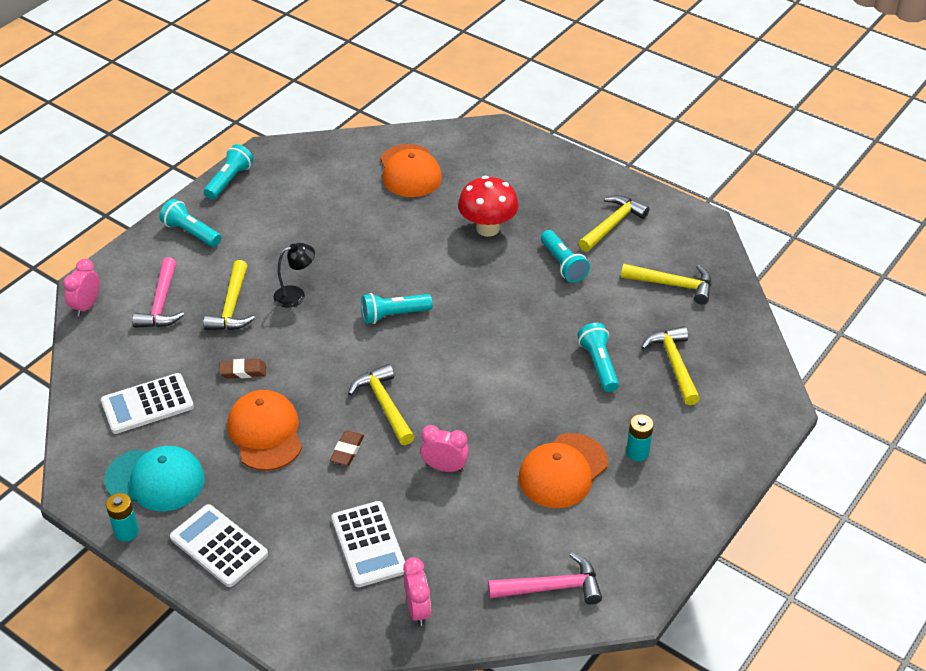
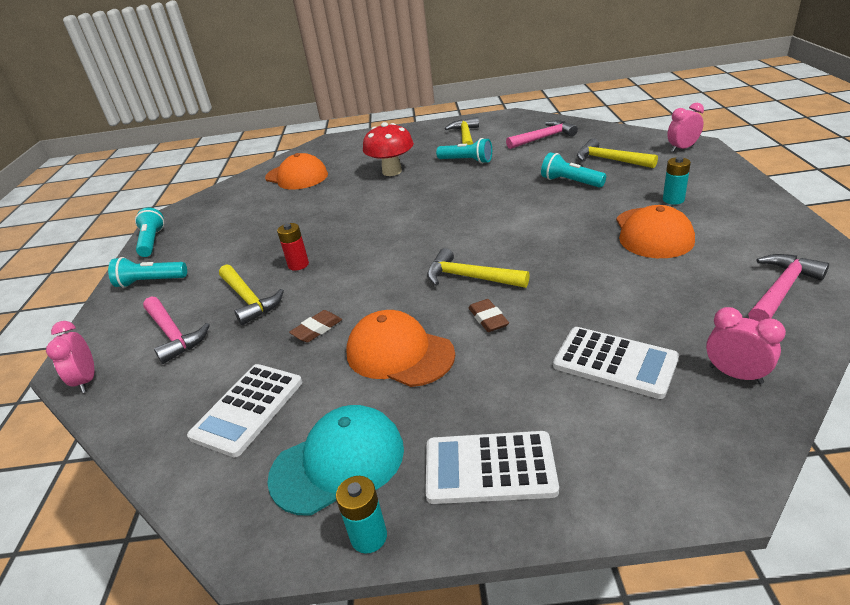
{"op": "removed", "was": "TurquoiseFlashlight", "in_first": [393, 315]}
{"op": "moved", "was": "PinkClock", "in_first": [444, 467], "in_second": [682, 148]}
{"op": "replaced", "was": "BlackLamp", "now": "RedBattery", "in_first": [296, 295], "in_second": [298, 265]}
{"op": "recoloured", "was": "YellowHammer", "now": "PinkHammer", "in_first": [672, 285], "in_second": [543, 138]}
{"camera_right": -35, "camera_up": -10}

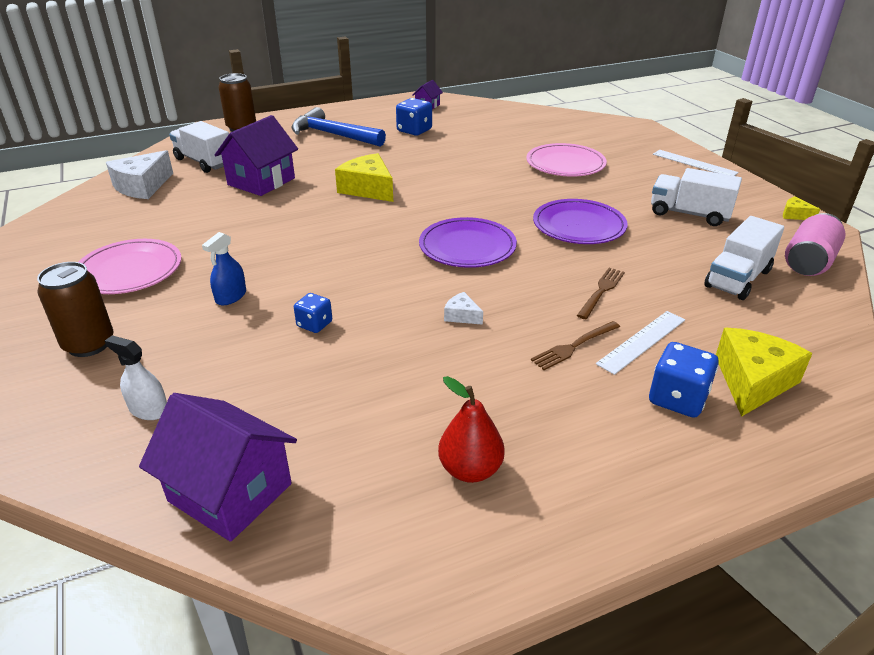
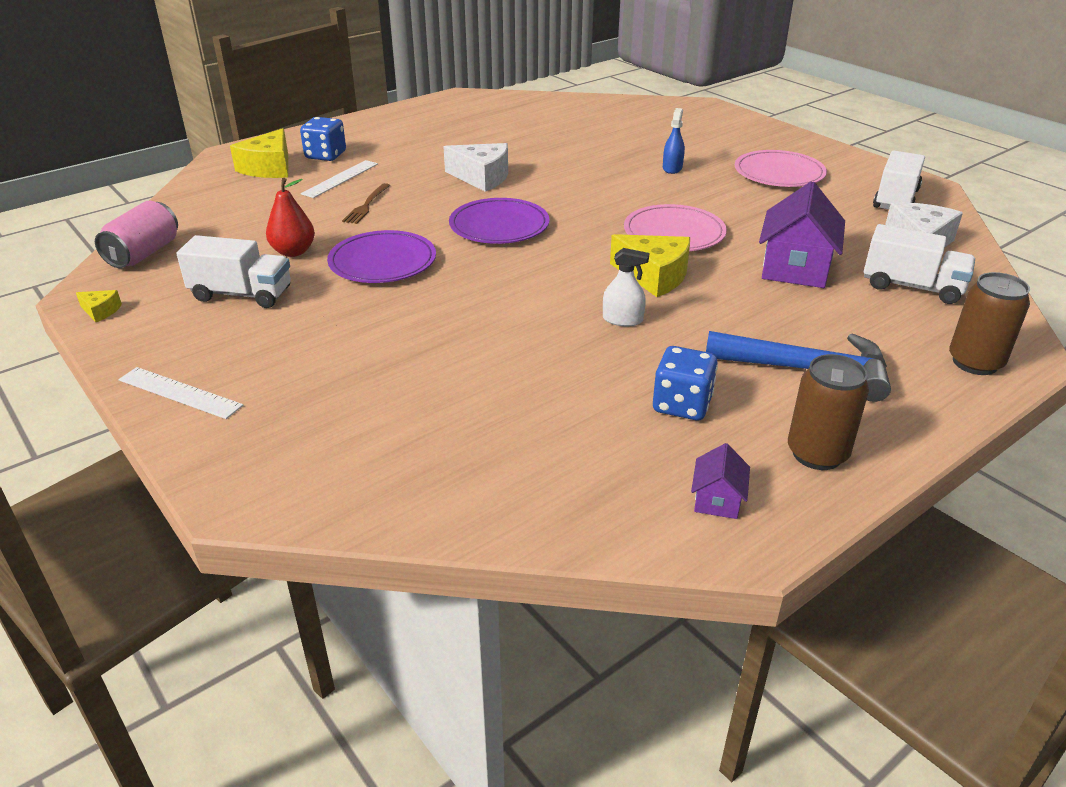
{"op": "removed", "was": "PurpleHouse", "in_first": [230, 492]}
{"op": "removed", "was": "BlueDice", "in_first": [314, 324]}
{"op": "removed", "was": "BrownFork", "in_first": [574, 346]}
{"op": "moved", "was": "BrownCan", "in_first": [89, 344], "in_second": [817, 454]}
{"op": "moved", "was": "WhiteSprayBottle", "in_first": [148, 409], "in_second": [622, 320]}
{"op": "moved", "was": "RedPear", "in_first": [470, 470], "in_second": [293, 252]}
{"op": "moved", "was": "PinkPlate", "in_first": [565, 164], "in_second": [674, 233]}
{"op": "moved", "was": "WhiteTruck", "in_first": [738, 278], "in_second": [895, 199]}
{"op": "resized", "was": "WhiteCheese", "in_first": [461, 316], "in_second": [482, 177], "ratio": 2.08}
{"camera_right": 165, "camera_up": 0}

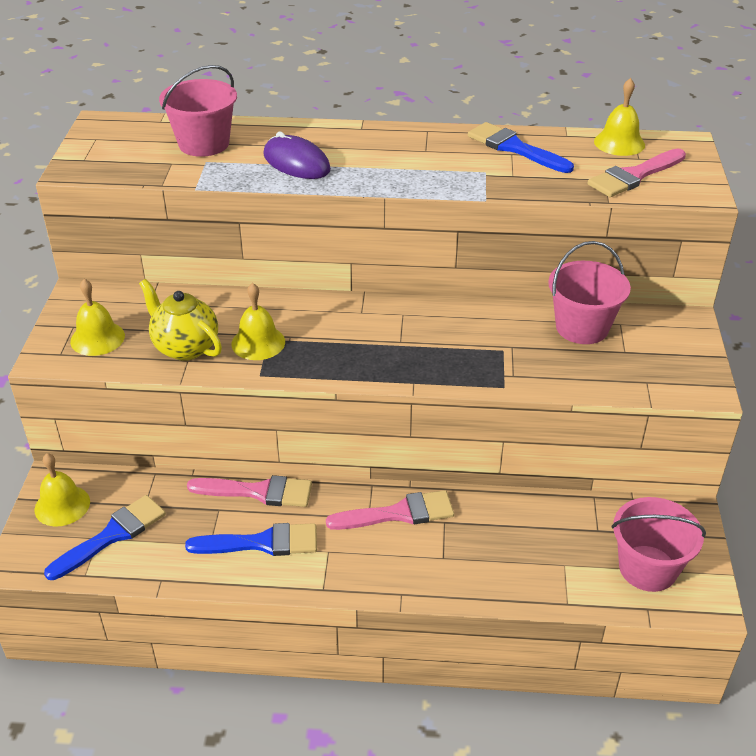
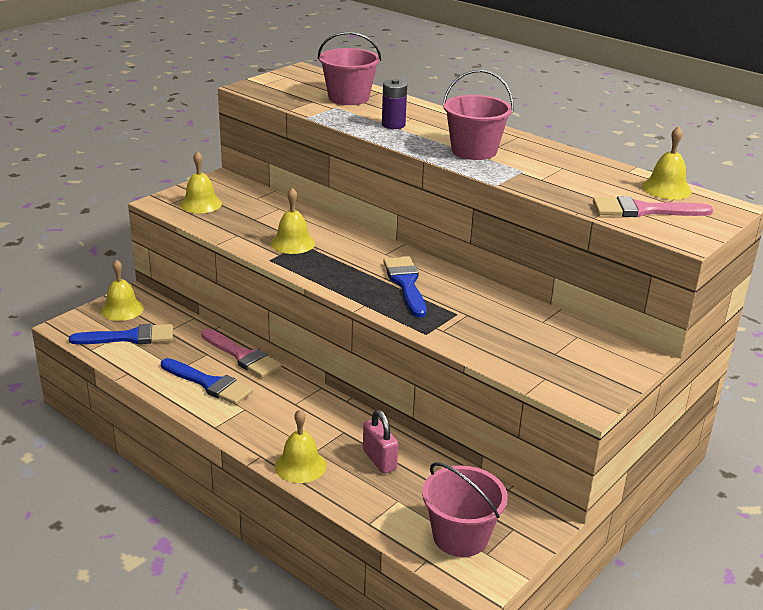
{"op": "removed", "was": "YellowTeapot", "in_first": [185, 347]}
{"op": "removed", "was": "PinkBrush", "in_first": [398, 513]}
{"op": "added", "now": "YellowBell", "in_second": [300, 465]}
{"op": "added", "now": "PinkPadlock", "in_second": [379, 460]}
{"op": "moved", "was": "BlueBrush", "in_first": [515, 148], "in_second": [406, 284]}
{"op": "moved", "was": "PinkBucket", "in_first": [582, 327], "in_second": [474, 151]}
{"op": "replaced", "was": "PurpleMouse", "now": "PurpleBattery", "in_first": [296, 162], "in_second": [393, 125]}
{"camera_right": 35, "camera_up": -10}

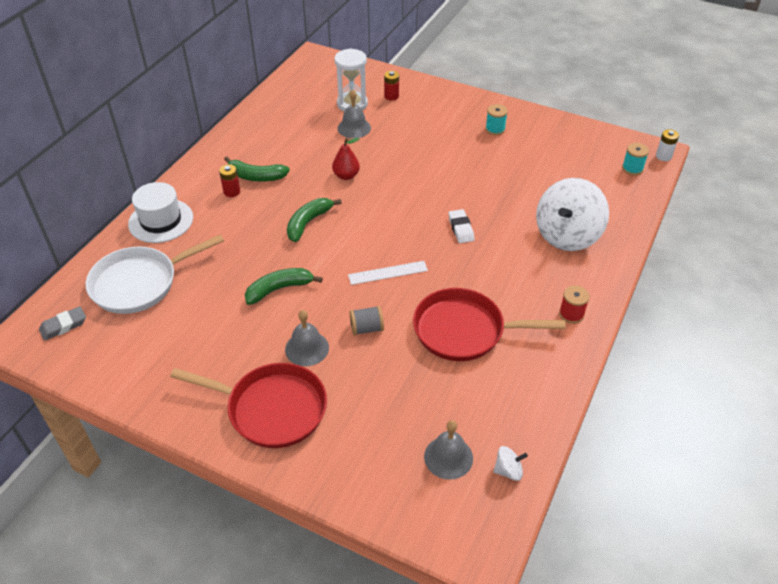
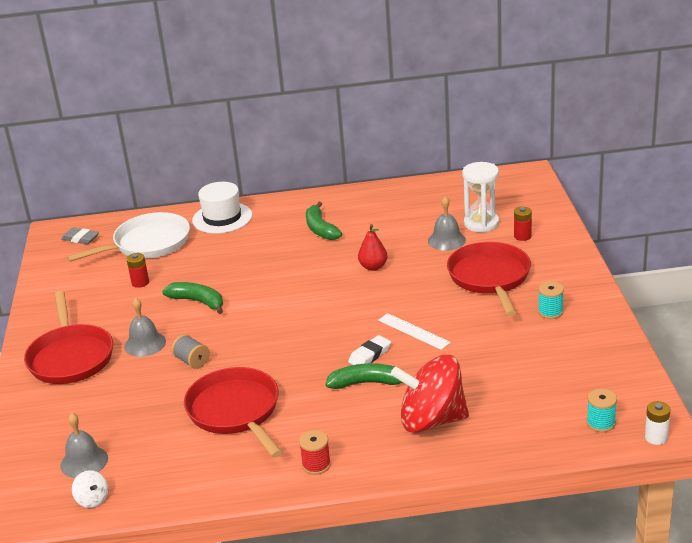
{"op": "added", "now": "RedPan", "in_second": [490, 278]}
{"op": "moved", "was": "RedBattery", "in_first": [232, 192], "in_second": [140, 283]}
{"op": "moved", "was": "GreenBanana", "in_first": [308, 223], "in_second": [367, 383]}
{"op": "moved", "was": "WhiteRuler", "in_first": [388, 273], "in_second": [413, 331]}
{"op": "recoloured", "was": "WhiteSpinningTop", "now": "RedSpinningTop", "in_first": [567, 235], "in_second": [432, 420]}
{"op": "turned", "was": "WhitePan", "in_first": [139, 283], "in_second": [148, 244], "clockwise": 120}
{"camera_right": 60, "camera_up": -15}

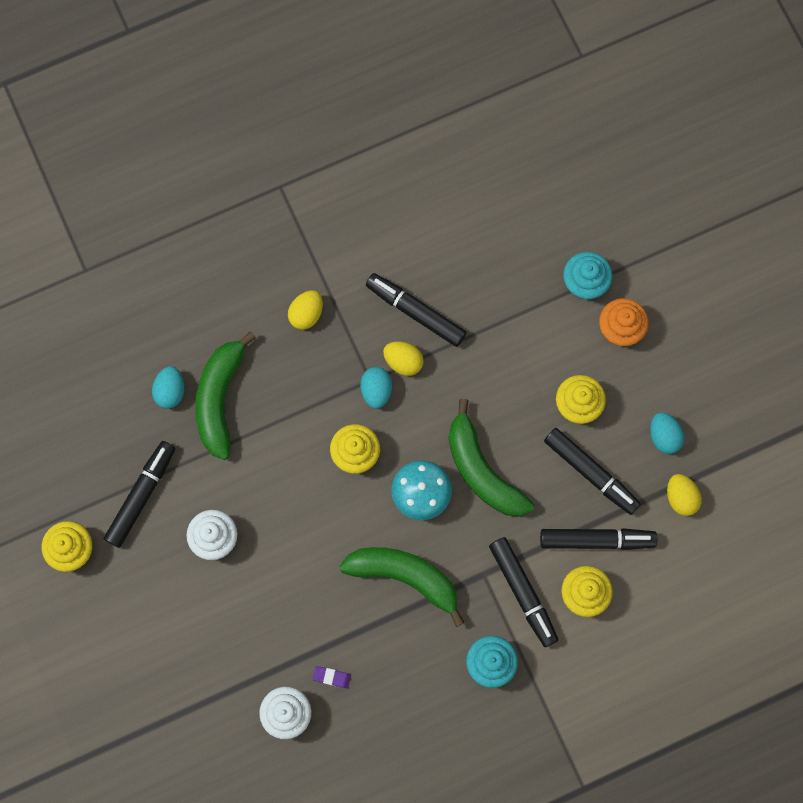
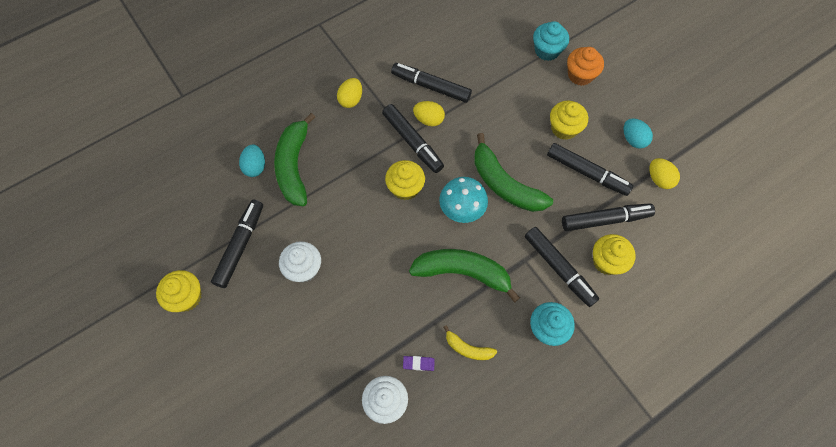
{"op": "added", "now": "YellowBanana", "in_second": [468, 348]}
{"op": "replaced", "was": "TurquoiseEgg", "now": "BlackMarker", "in_first": [376, 390], "in_second": [412, 142]}
{"camera_right": -10, "camera_up": -10}

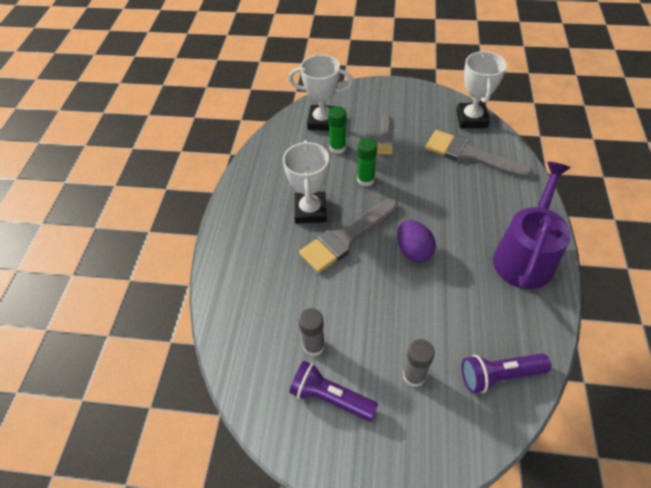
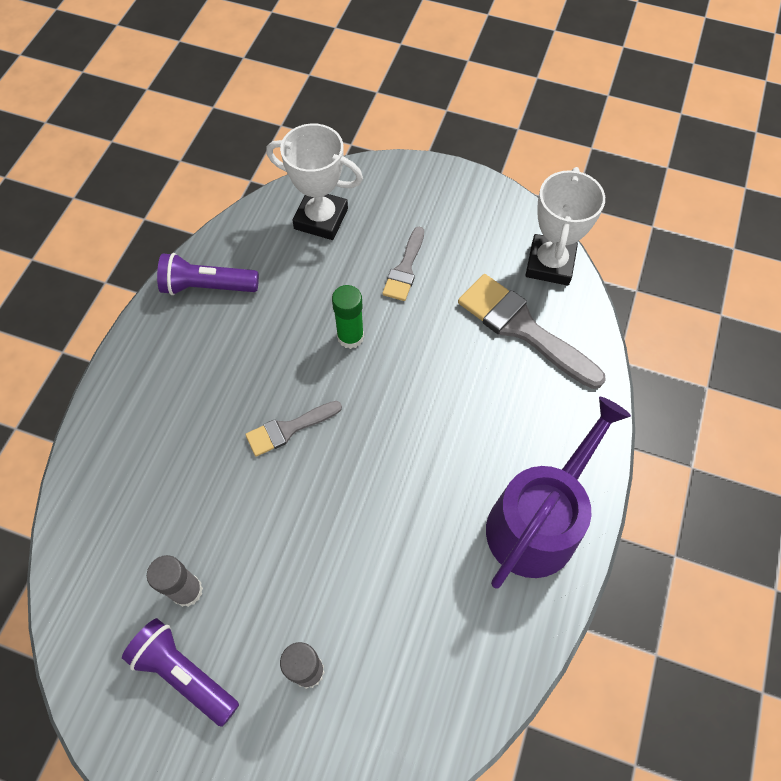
{"op": "removed", "was": "WhiteTrophy", "in_first": [310, 211]}
{"op": "removed", "was": "GreenGlueStick", "in_first": [337, 148]}
{"op": "removed", "was": "PurpleEgg", "in_first": [413, 251]}
{"op": "moved", "was": "PurpleFlashlight", "in_first": [499, 375], "in_second": [207, 286]}
{"op": "resized", "was": "GreyBrush", "in_first": [346, 238], "in_second": [288, 429], "ratio": 0.57}
{"camera_right": 10, "camera_up": 10}

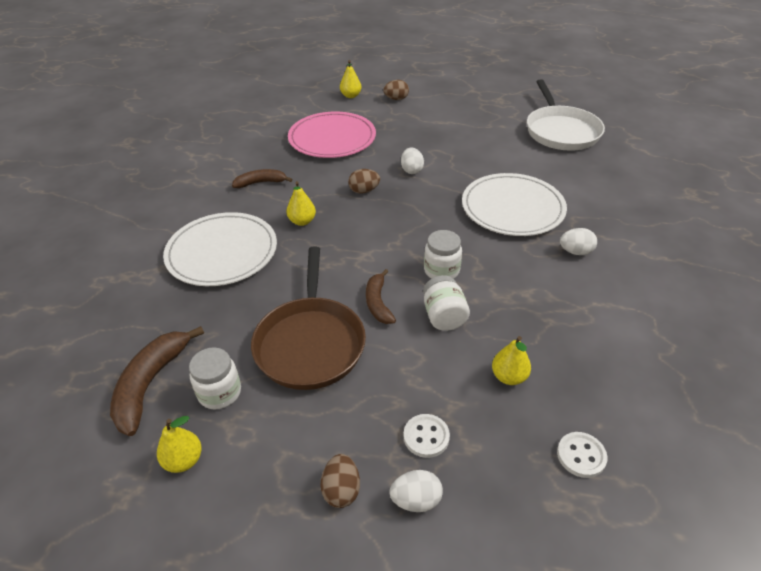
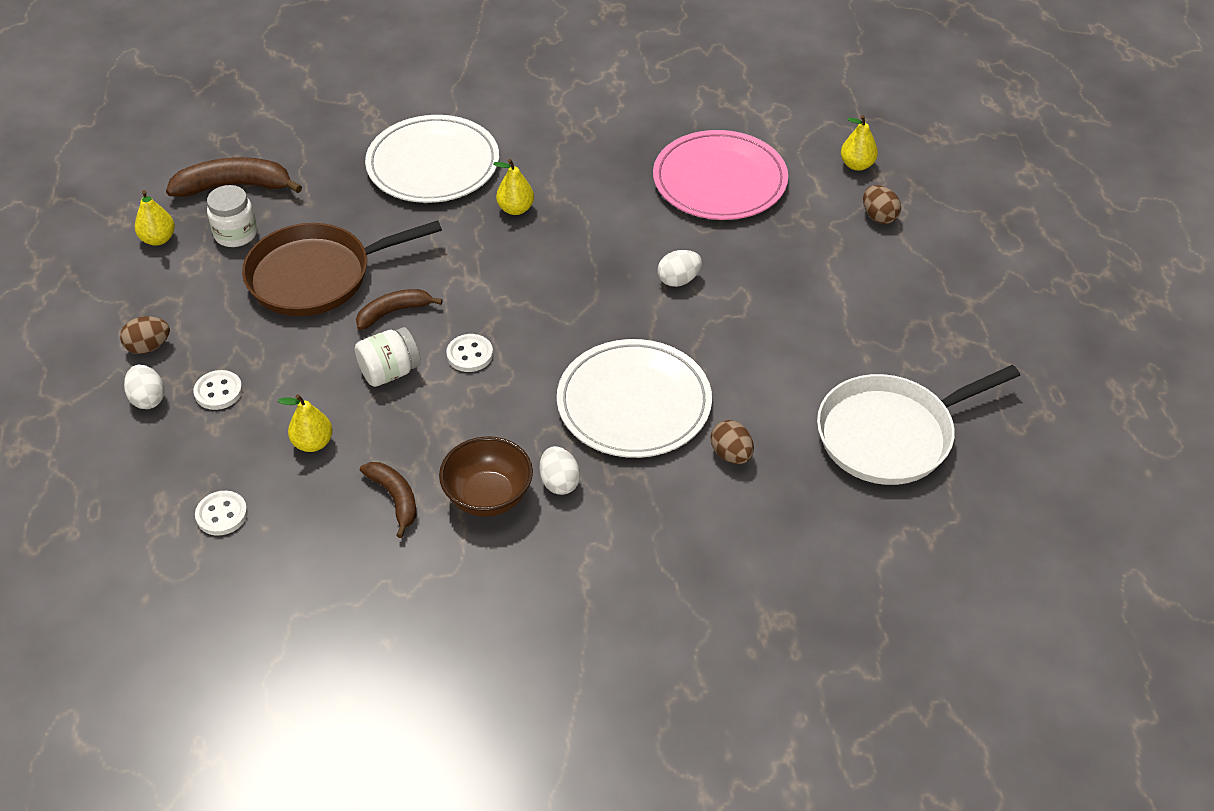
{"op": "added", "now": "BrownBowl", "in_second": [488, 496]}
{"op": "moved", "was": "BrownBanana", "in_first": [261, 183], "in_second": [395, 498]}
{"op": "moved", "was": "BrownEgg", "in_first": [364, 191], "in_second": [731, 454]}
{"op": "replaced", "was": "WhiteJar", "now": "WhiteButton", "in_first": [441, 270], "in_second": [470, 354]}
{"camera_right": 70, "camera_up": 5}

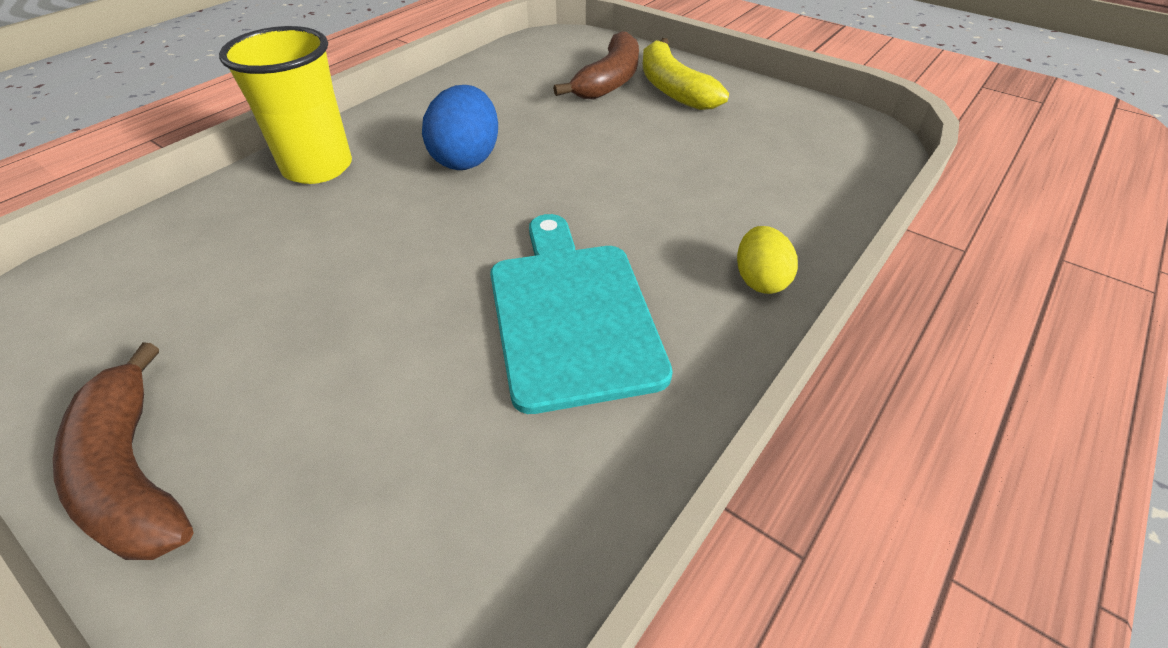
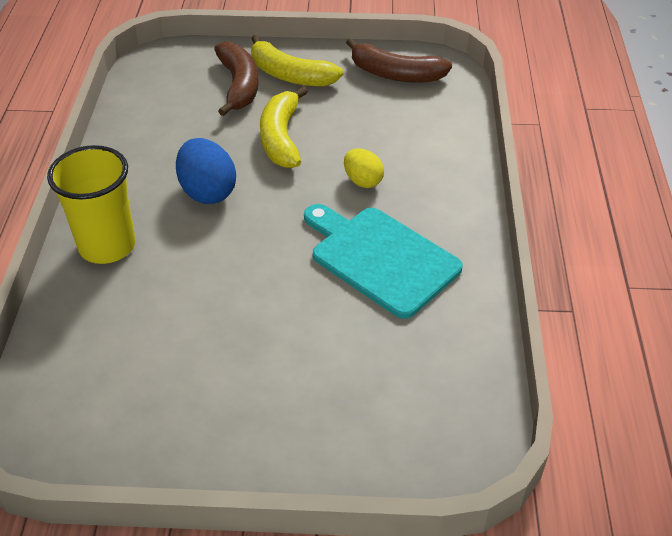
{"op": "added", "now": "YellowBanana", "in_second": [281, 138]}
{"op": "moved", "was": "BrownBanana", "in_first": [133, 473], "in_second": [395, 74]}
{"op": "moved", "was": "YellowEgg", "in_first": [760, 280], "in_second": [363, 181]}
{"camera_right": -35, "camera_up": 0}

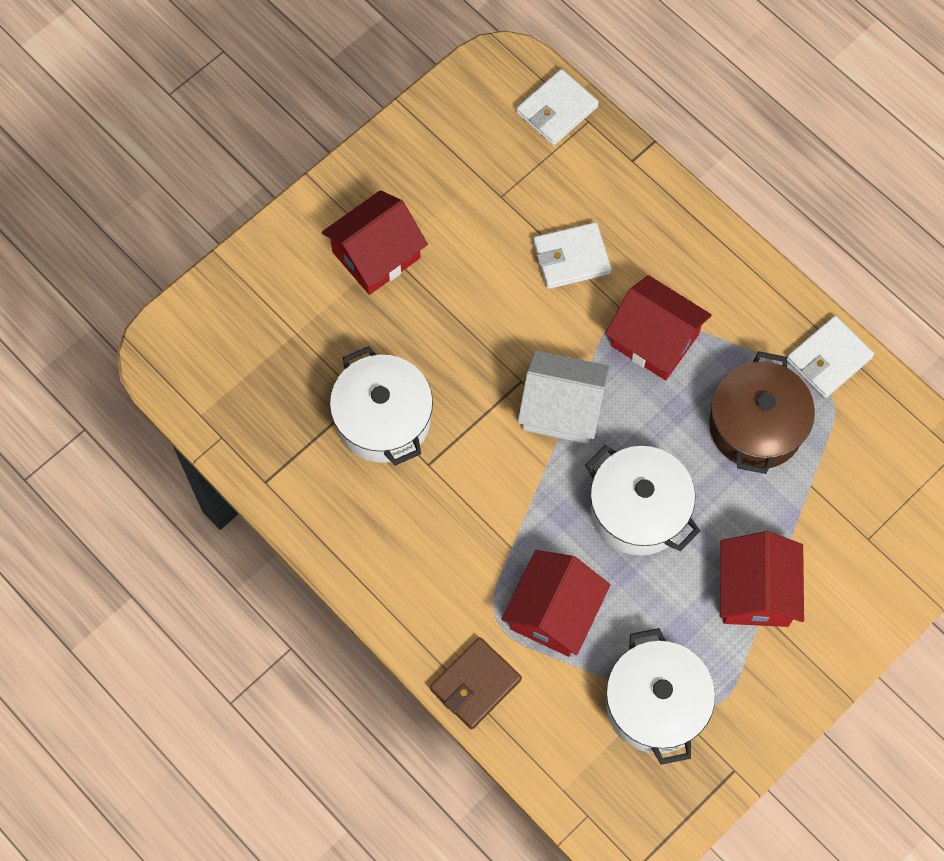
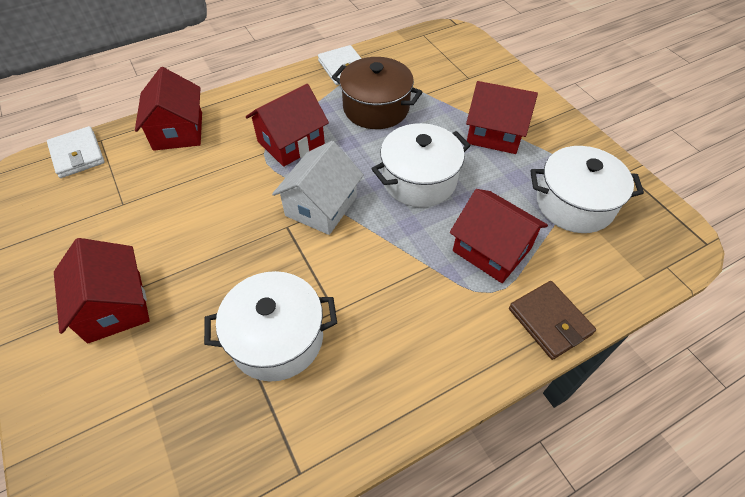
{"op": "removed", "was": "WhiteWallet", "in_first": [571, 258]}
{"op": "added", "now": "RedHouse", "in_second": [178, 131]}
{"camera_right": -75, "camera_up": -15}

